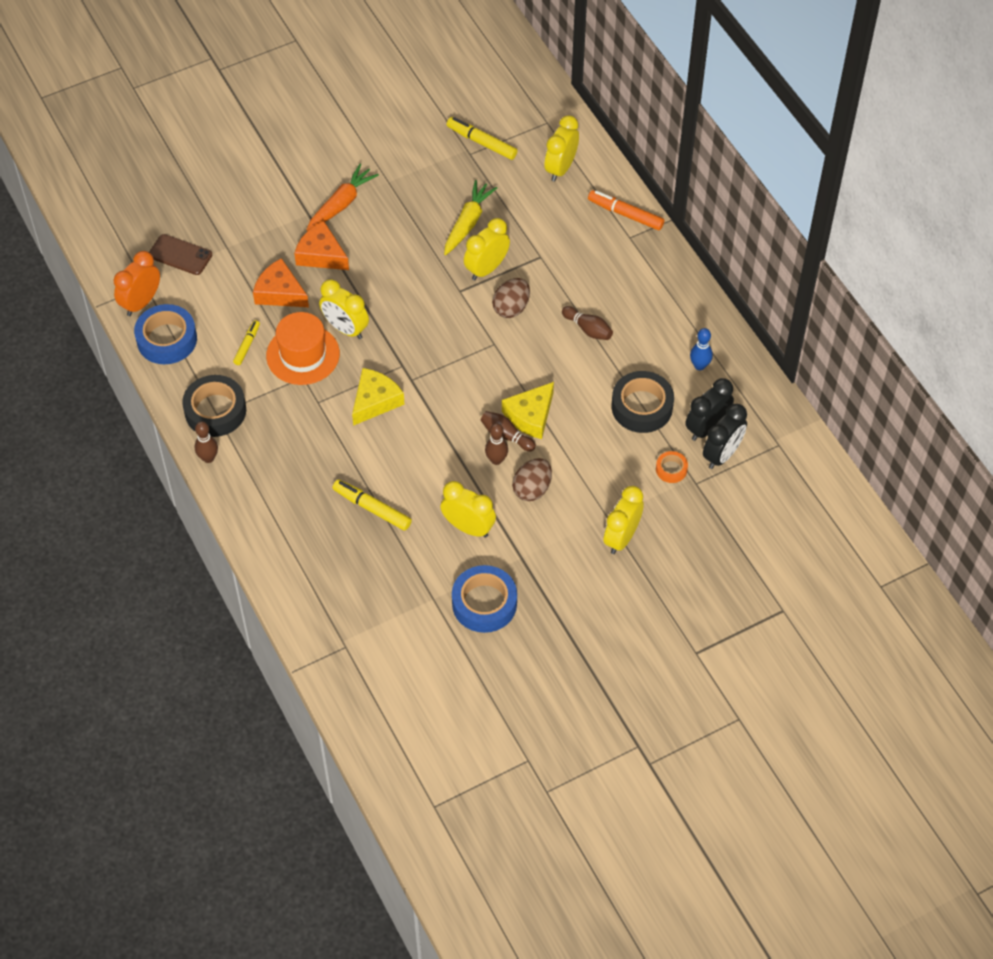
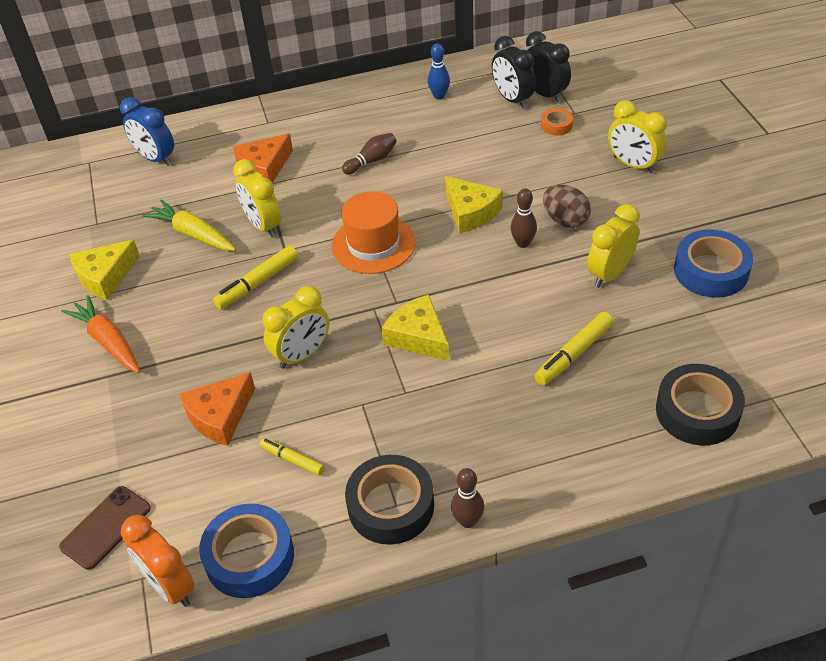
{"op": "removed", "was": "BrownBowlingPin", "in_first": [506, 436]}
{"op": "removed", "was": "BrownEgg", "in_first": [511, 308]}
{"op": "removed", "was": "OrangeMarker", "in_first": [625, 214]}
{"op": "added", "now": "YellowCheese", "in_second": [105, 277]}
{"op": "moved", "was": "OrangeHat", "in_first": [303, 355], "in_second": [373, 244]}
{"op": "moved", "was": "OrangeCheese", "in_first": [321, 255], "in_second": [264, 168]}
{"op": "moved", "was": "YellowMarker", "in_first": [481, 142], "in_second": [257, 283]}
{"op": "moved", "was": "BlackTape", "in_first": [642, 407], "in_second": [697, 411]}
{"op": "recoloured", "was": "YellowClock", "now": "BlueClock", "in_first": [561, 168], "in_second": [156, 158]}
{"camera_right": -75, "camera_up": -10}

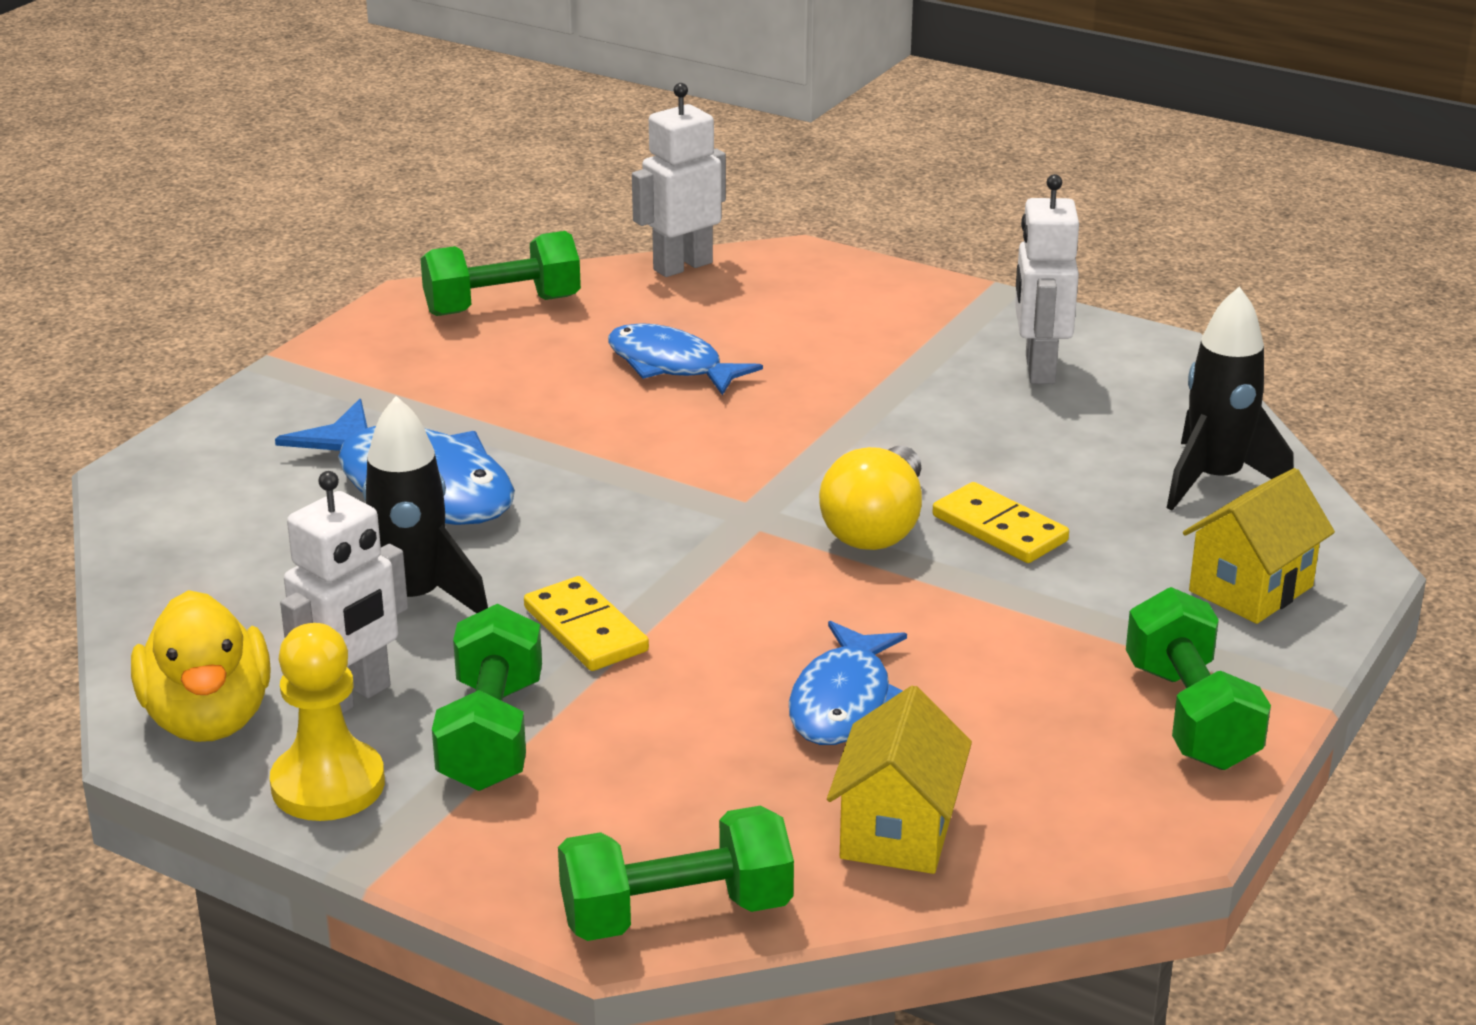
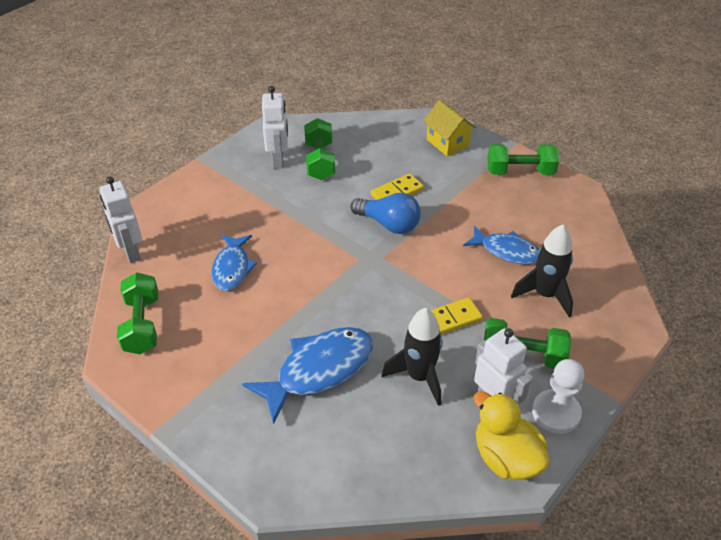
{"op": "removed", "was": "YellowHouse", "in_first": [897, 831]}
{"op": "moved", "was": "GreenDumbbell", "in_first": [676, 913], "in_second": [320, 161]}
{"op": "moved", "was": "BlackRocket", "in_first": [1215, 480], "in_second": [545, 295]}
{"op": "recoloured", "was": "YellowPawn", "now": "WhitePawn", "in_first": [328, 785], "in_second": [556, 413]}
{"op": "recoloured", "was": "YellowLightBulb", "now": "BlueLightBulb", "in_first": [876, 527], "in_second": [389, 224]}
{"op": "turned", "was": "YellowDuck", "in_first": [208, 718], "in_second": [506, 457], "clockwise": -120}
{"op": "turned", "was": "BlueFish", "in_first": [670, 365], "in_second": [232, 268], "clockwise": -45}
{"op": "turned", "was": "WhiteRobot", "in_first": [1039, 369], "in_second": [278, 160], "clockwise": -105}
{"camera_right": -80, "camera_up": 15}

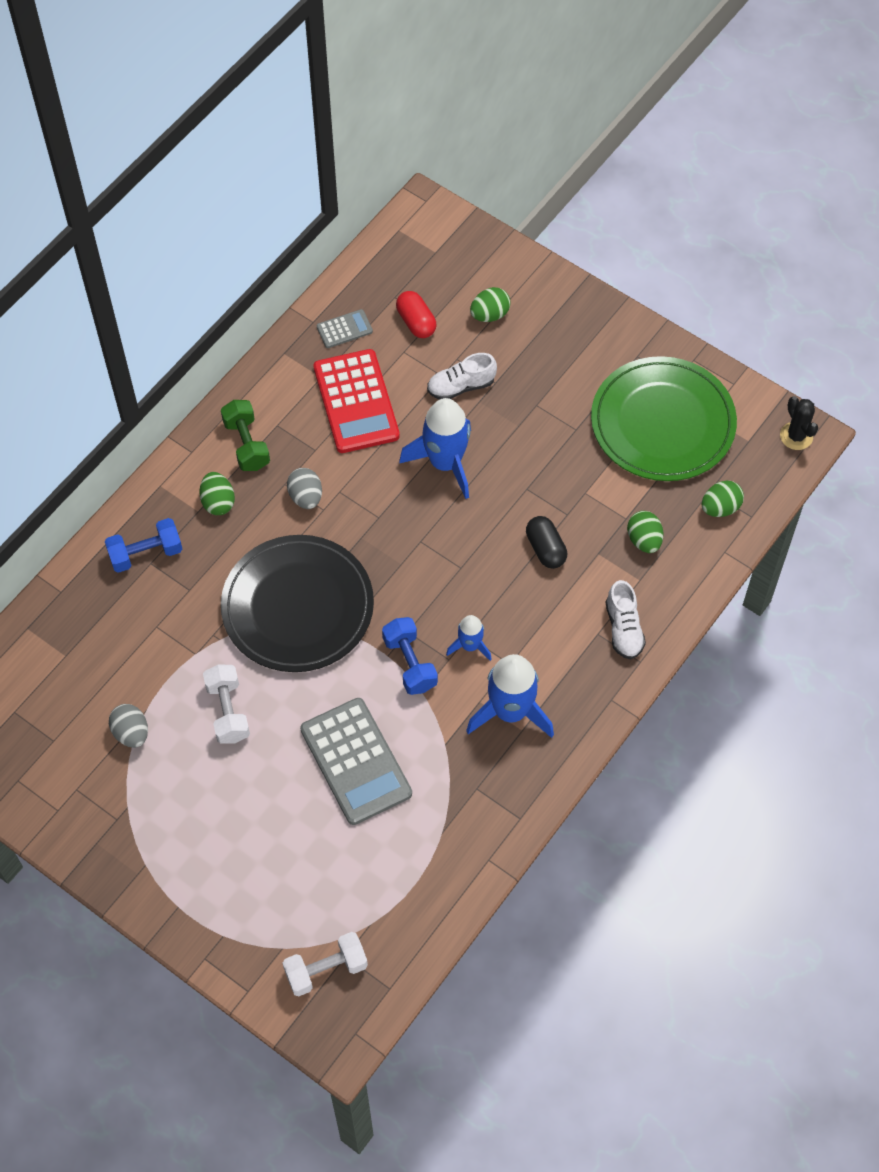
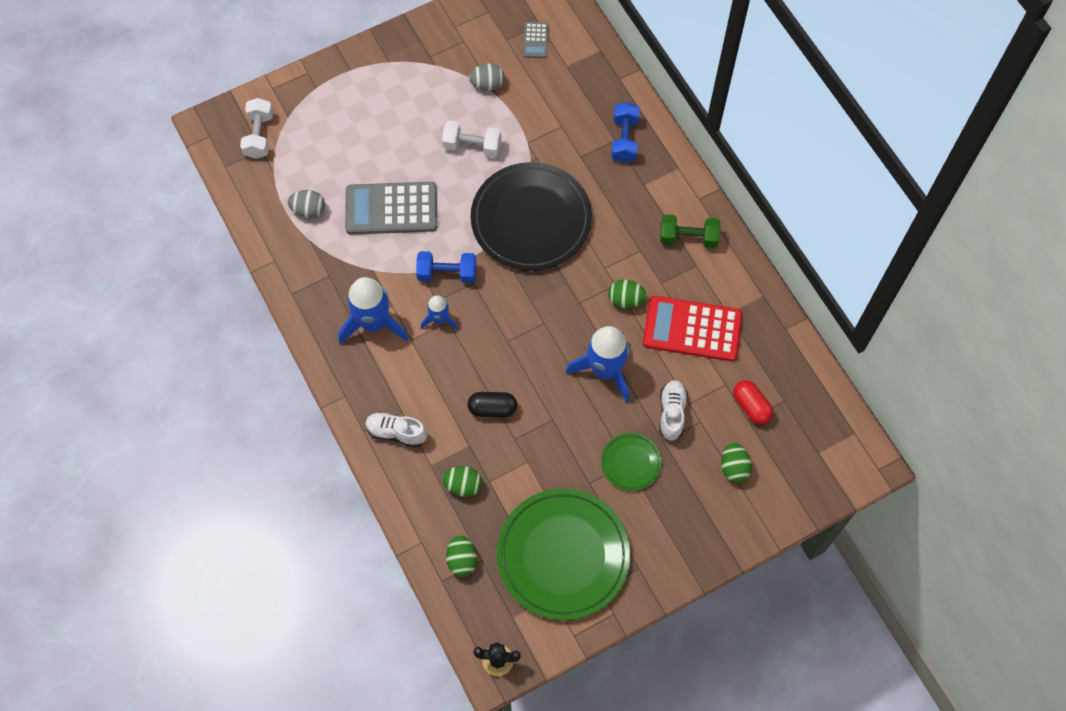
{"op": "added", "now": "GreenPlate", "in_second": [630, 462]}
{"op": "moved", "was": "GreenEgg", "in_first": [218, 502], "in_second": [625, 300]}
{"op": "moved", "was": "GreyEgg", "in_first": [306, 497], "in_second": [309, 210]}
{"op": "moved", "was": "GreyCalculator", "in_first": [344, 329], "in_second": [535, 40]}
{"op": "turned", "was": "RedCapsule", "in_first": [416, 322], "in_second": [751, 406], "clockwise": 60}
{"camera_right": 115, "camera_up": 5}

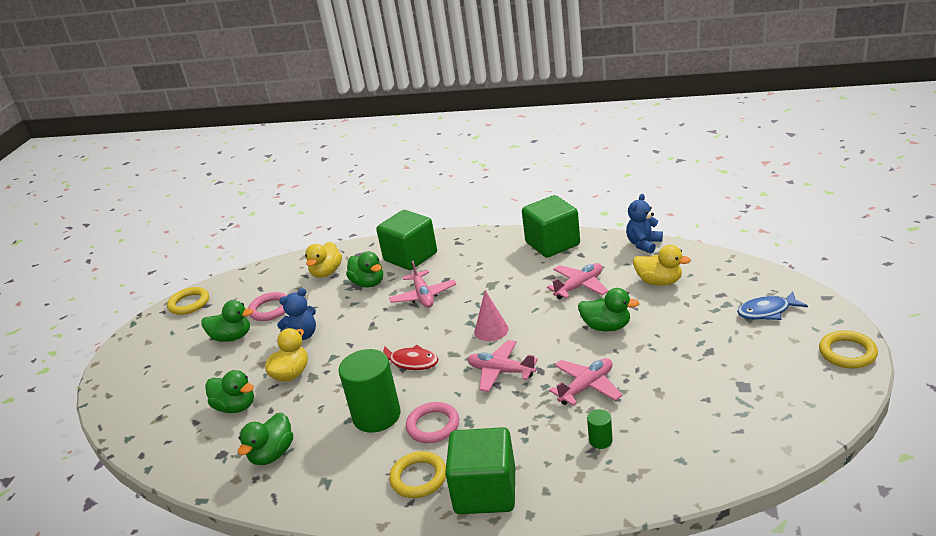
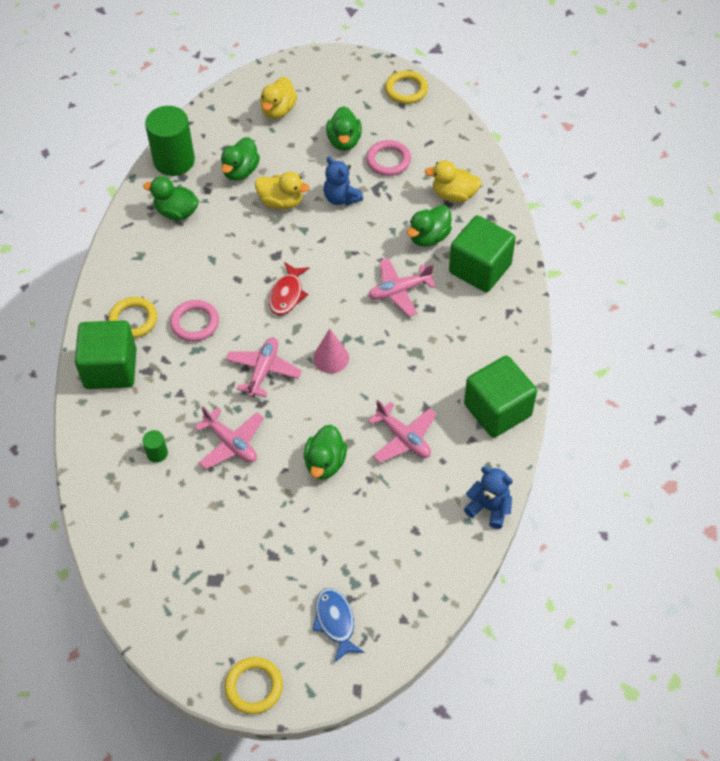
{"op": "moved", "was": "GreenCylinder", "in_first": [376, 416], "in_second": [174, 161]}
{"op": "moved", "was": "YellowDuck", "in_first": [659, 282], "in_second": [278, 110]}
{"camera_right": 80, "camera_up": 25}

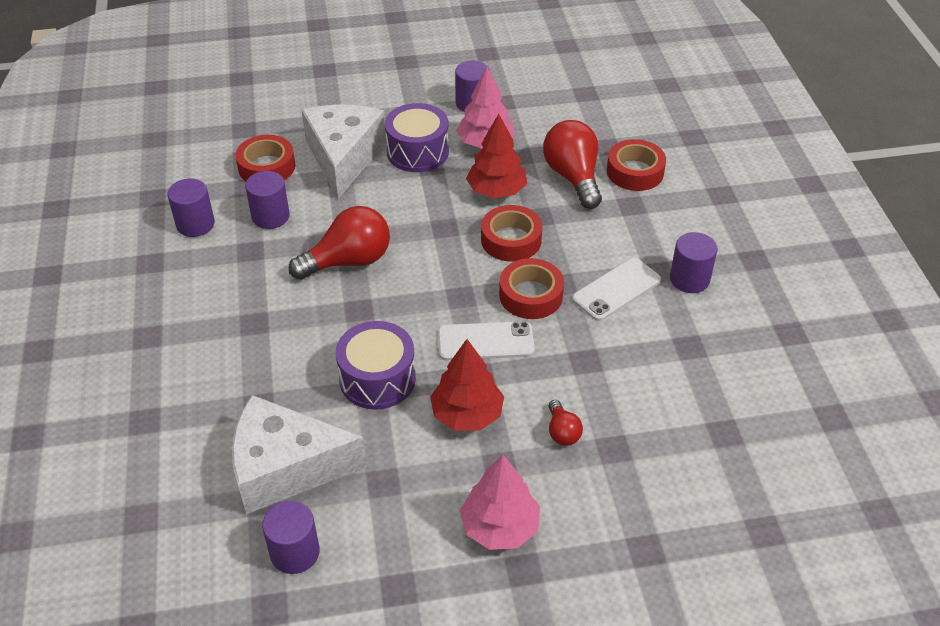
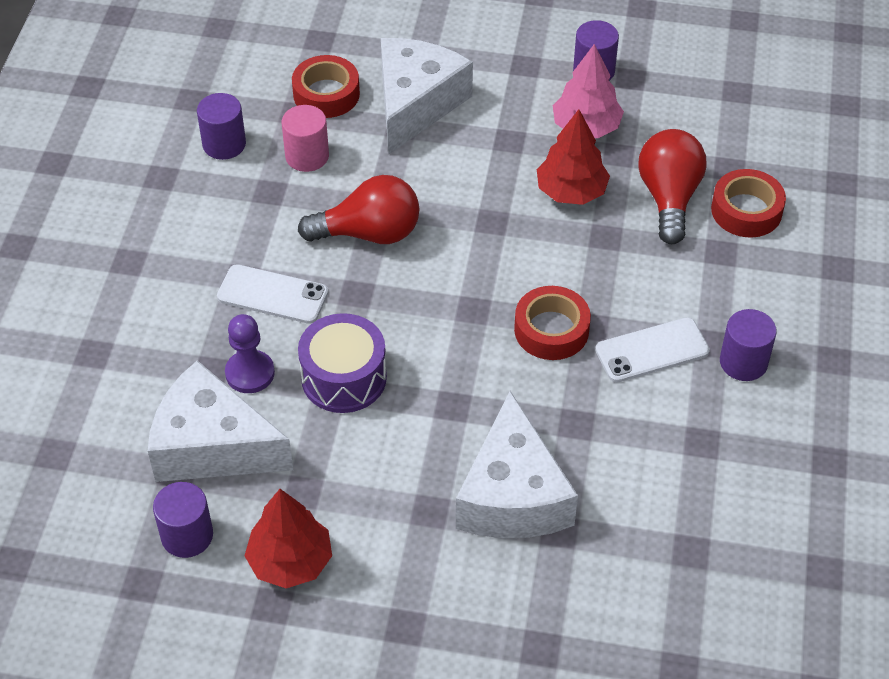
{"op": "removed", "was": "PurpleDrum", "in_first": [417, 152]}
{"op": "removed", "was": "PinkTree", "in_first": [500, 527]}
{"op": "removed", "was": "RedTape", "in_first": [511, 240]}
{"op": "added", "now": "PurplePawn", "in_second": [250, 373]}
{"op": "moved", "was": "RedTree", "in_first": [467, 414], "in_second": [290, 561]}
{"op": "moved", "was": "WhitePhone", "in_first": [485, 341], "in_second": [272, 294]}
{"op": "replaced", "was": "RedLightBulb", "now": "WhiteCheese", "in_first": [562, 432], "in_second": [513, 495]}
{"op": "recoloured", "was": "PurpleCylinder", "now": "PinkCylinder", "in_first": [270, 216], "in_second": [307, 156]}
{"camera_right": 20, "camera_up": 5}

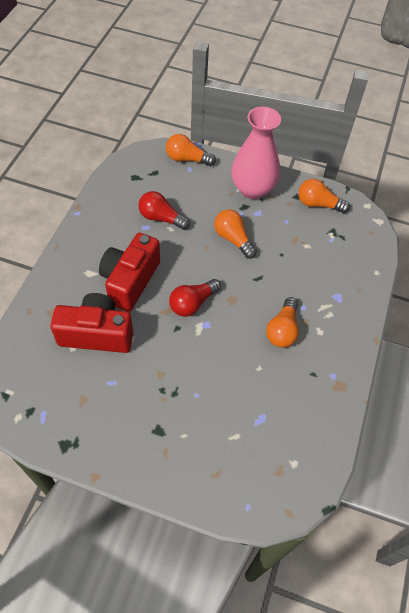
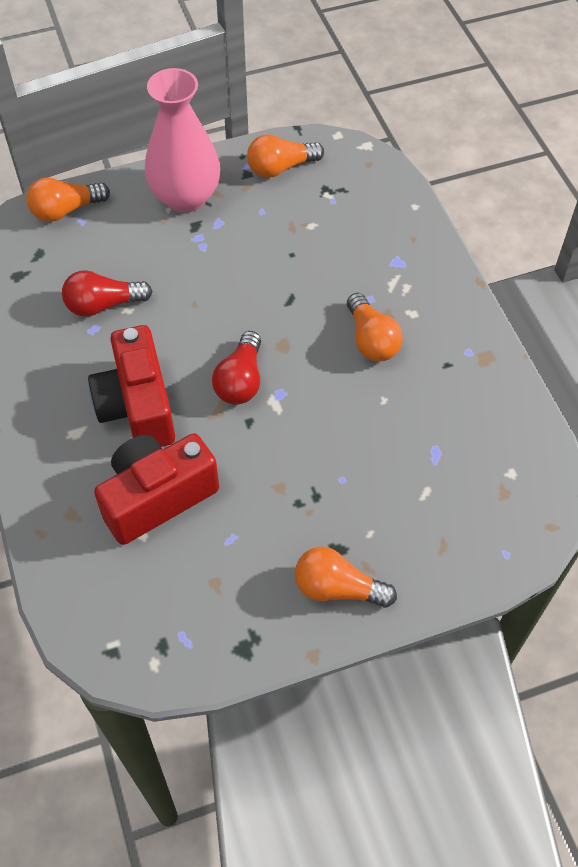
{"op": "moved", "was": "OrangeLightBulb", "in_first": [233, 239], "in_second": [337, 588]}
{"camera_right": -35, "camera_up": 0}

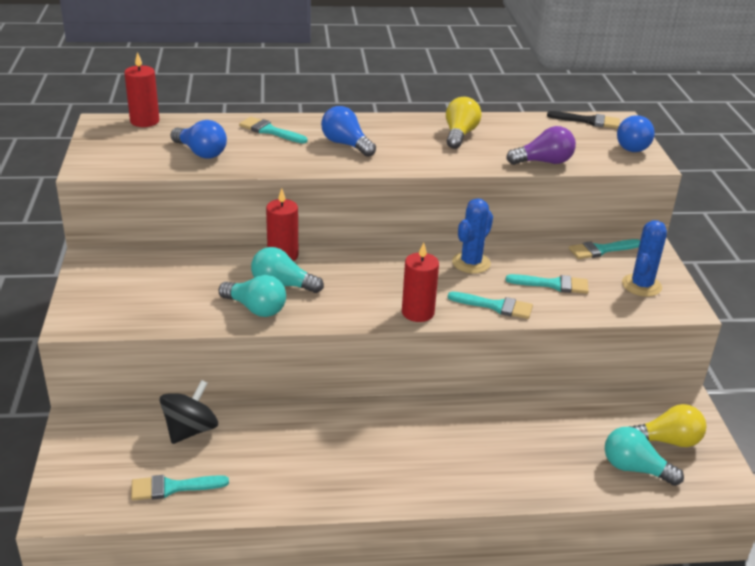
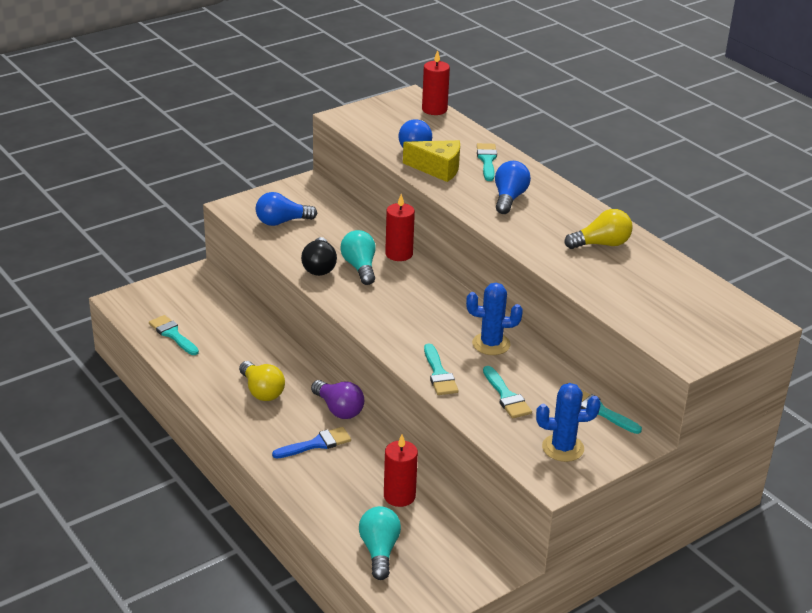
{"op": "removed", "was": "BlackSpinningTop", "in_first": [190, 430]}
{"op": "removed", "was": "BlackBrush", "in_first": [588, 121]}
{"op": "added", "now": "BlueBrush", "in_second": [316, 444]}
{"op": "added", "now": "YellowCheese", "in_second": [437, 169]}
{"op": "moved", "was": "RedCandle", "in_first": [418, 312], "in_second": [399, 496]}
{"op": "moved", "was": "PurpleLightBulb", "in_first": [544, 162], "in_second": [338, 409]}
{"op": "moved", "was": "BlueLightBulb", "in_first": [632, 145], "in_second": [282, 222]}
{"op": "moved", "was": "YellowLightBulb", "in_first": [667, 441], "in_second": [262, 391]}
{"op": "recoloured", "was": "TurquoiseLightBulb", "now": "BlackLightBulb", "in_first": [256, 309], "in_second": [319, 267]}
{"camera_right": 60, "camera_up": 0}

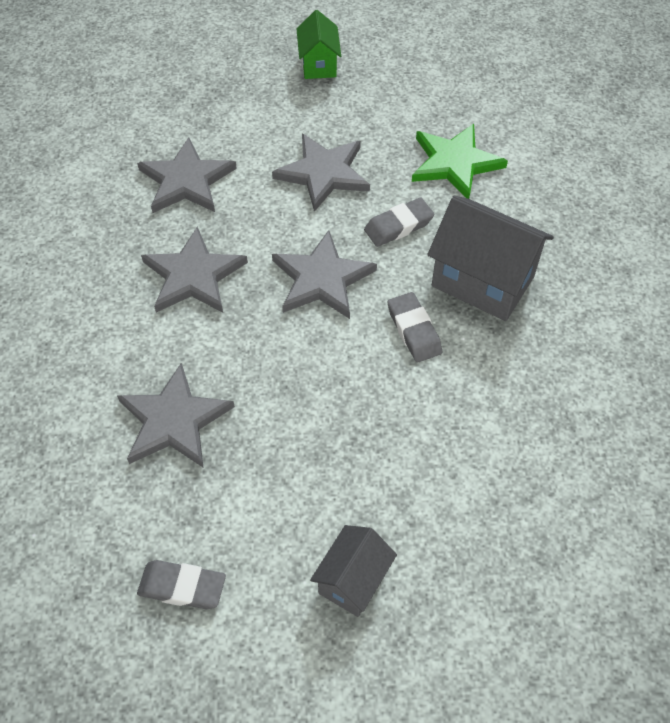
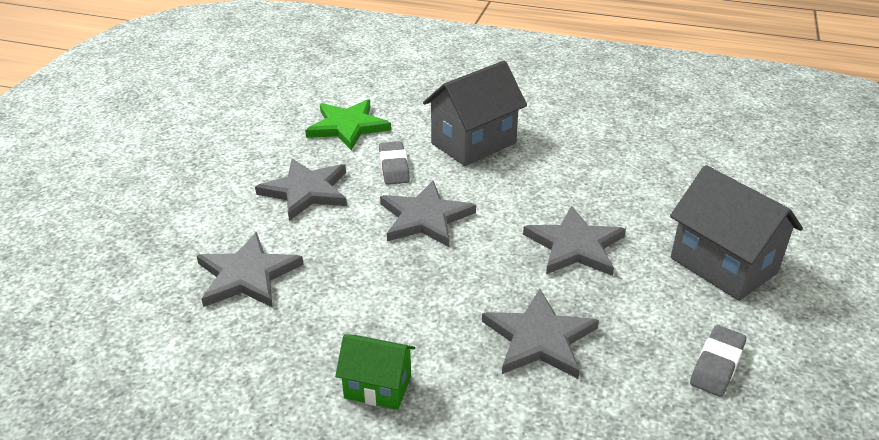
{"op": "removed", "was": "GreyEraser", "in_first": [414, 330]}
{"op": "moved", "was": "GreyStar", "in_first": [193, 275], "in_second": [574, 246]}
{"op": "moved", "was": "GreenHouse", "in_first": [319, 64], "in_second": [378, 387]}
{"op": "resized", "was": "GreyHouse", "in_first": [353, 580], "in_second": [723, 265], "ratio": 1.72}
{"camera_right": -70, "camera_up": -20}

